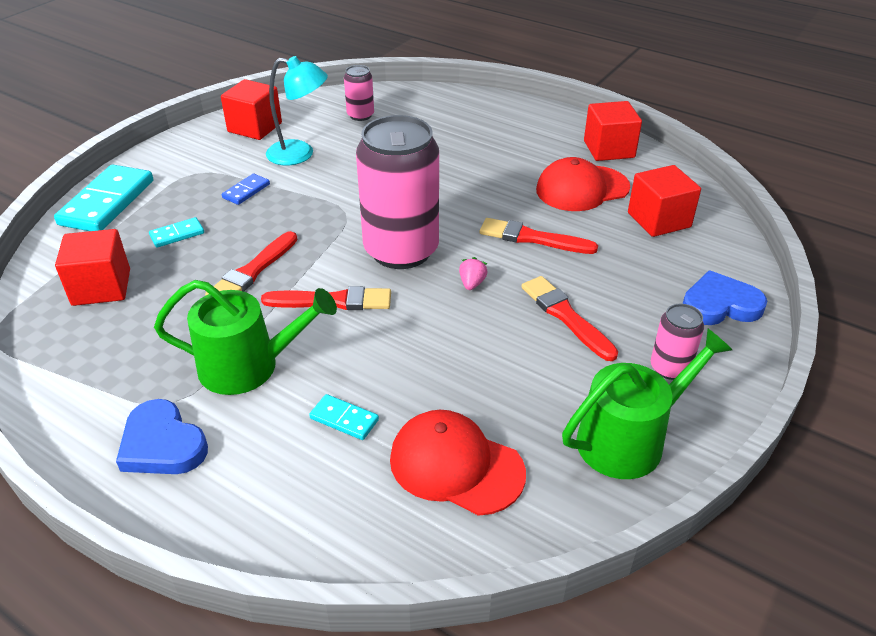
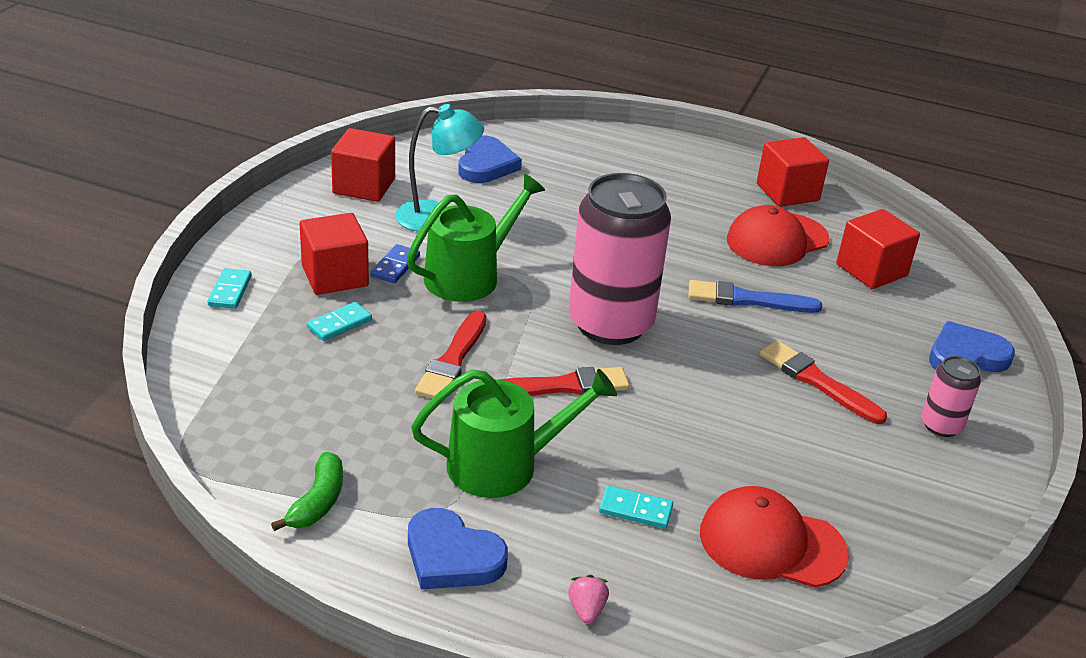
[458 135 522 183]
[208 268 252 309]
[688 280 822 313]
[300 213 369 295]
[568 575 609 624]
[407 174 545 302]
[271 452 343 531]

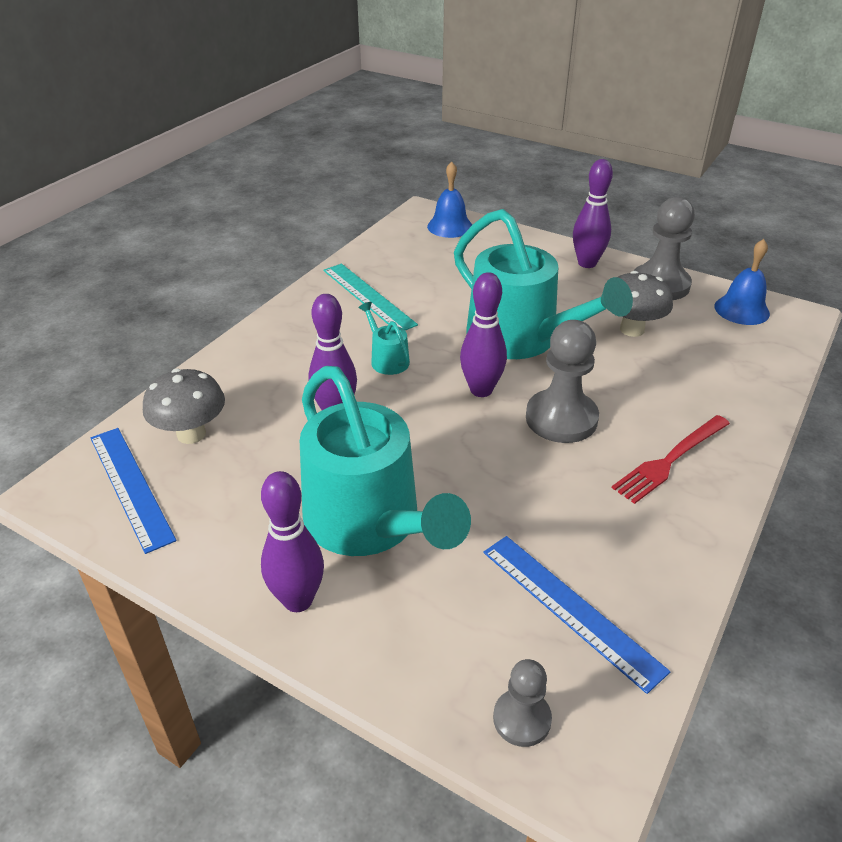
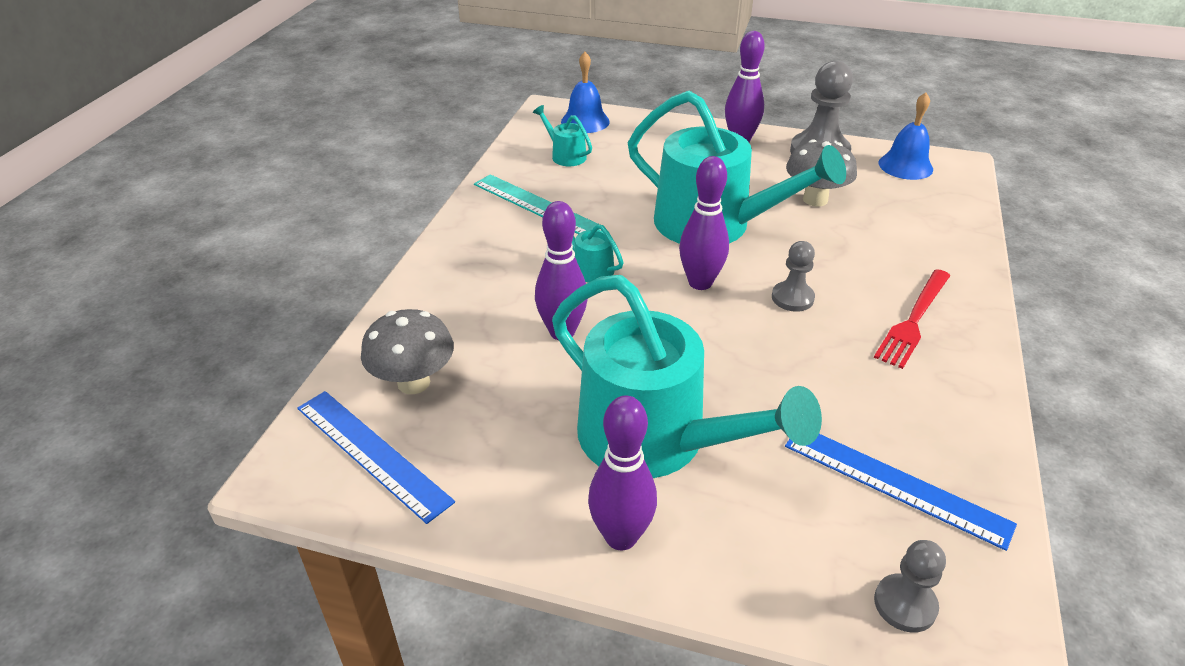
[772 241 815 312]
[533 105 592 166]

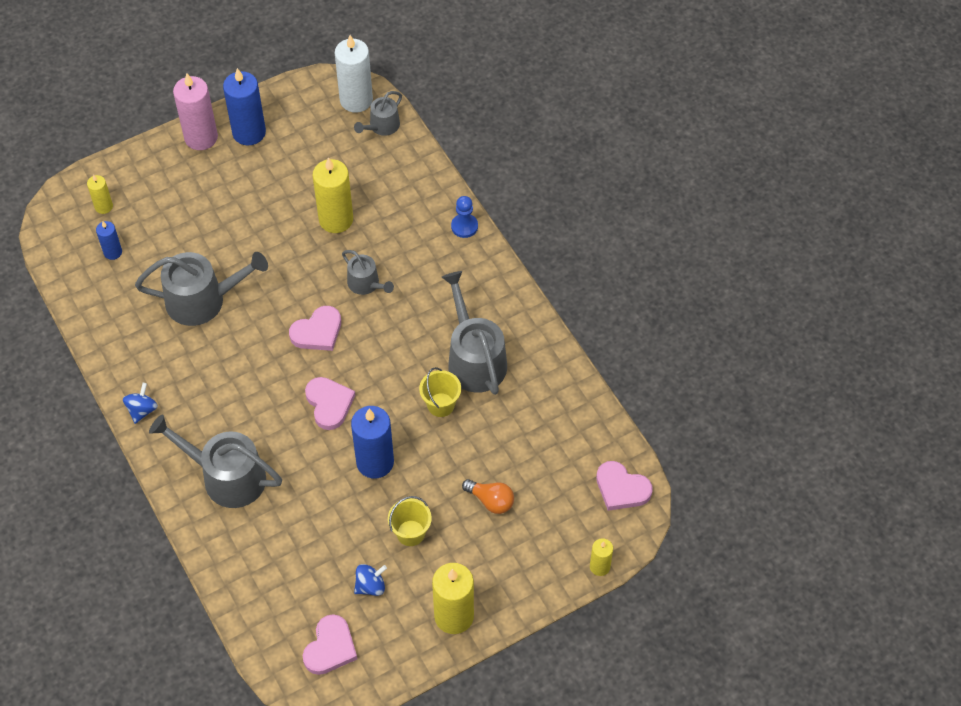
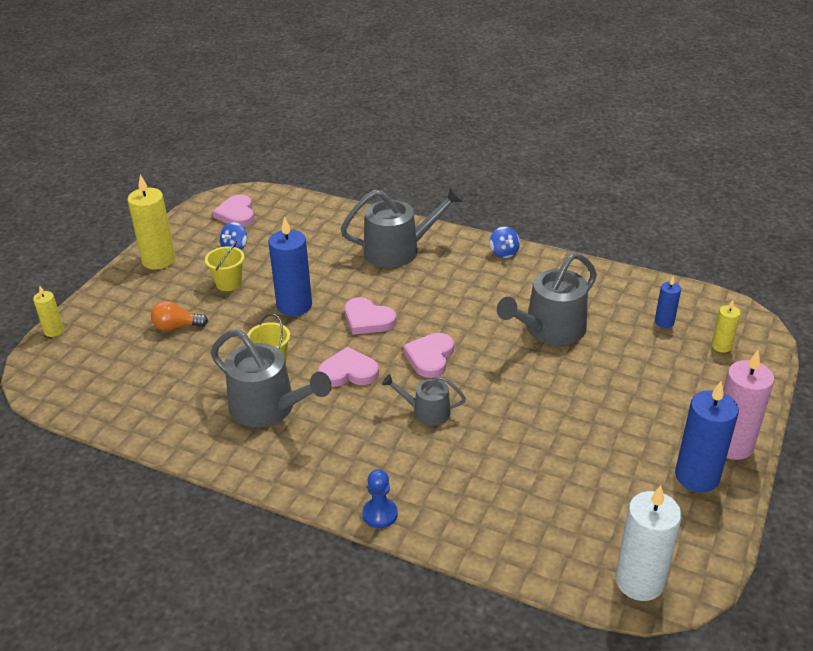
[354 91 402 136] (first image)
[313 157 353 233] (first image)
[318 347 379 387]

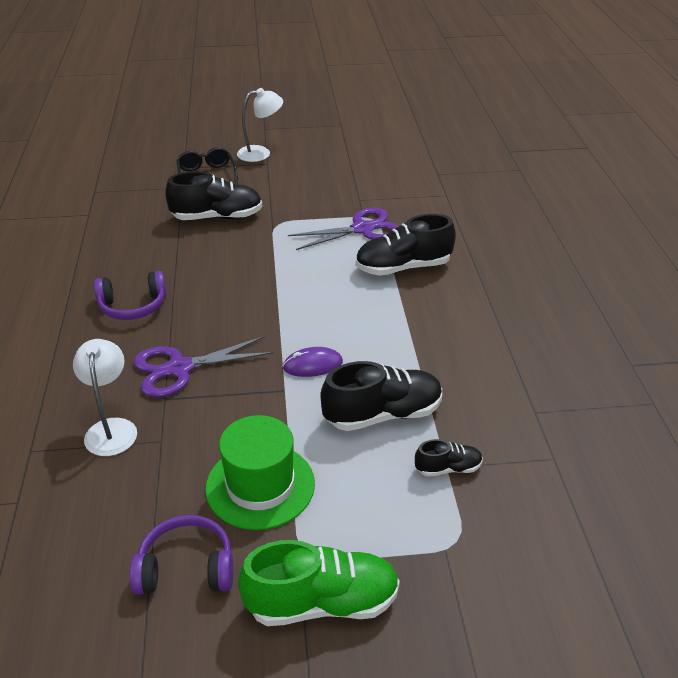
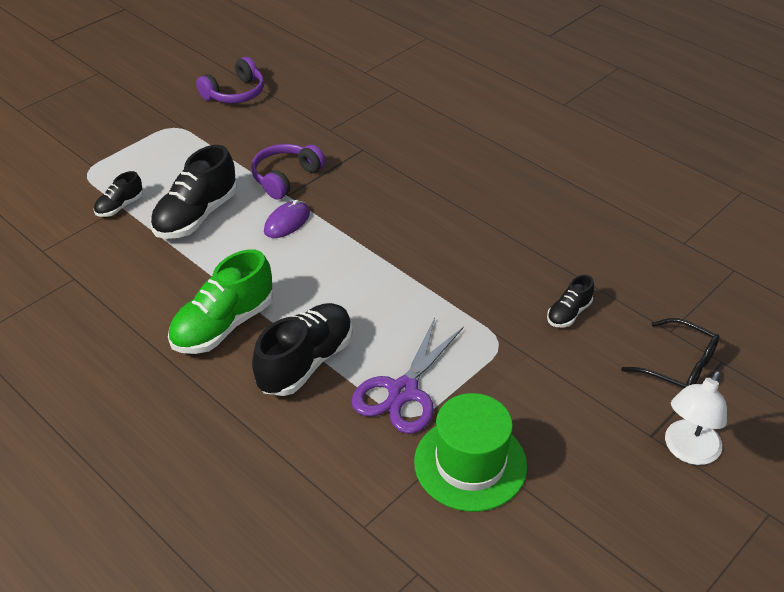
[547 275 594 328]
[251 144 326 200]
[133 336 273 397] (first image)
[73 339 137 456] (first image)
[414 393 527 512]
[168 249 273 354]

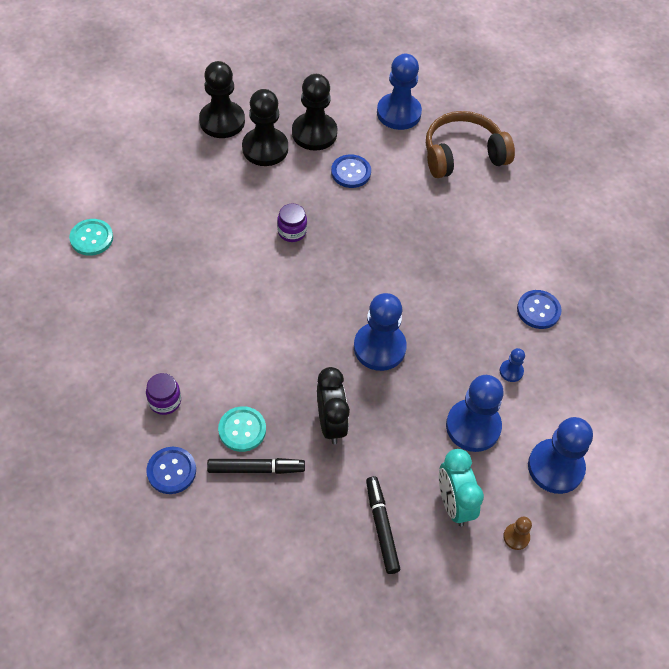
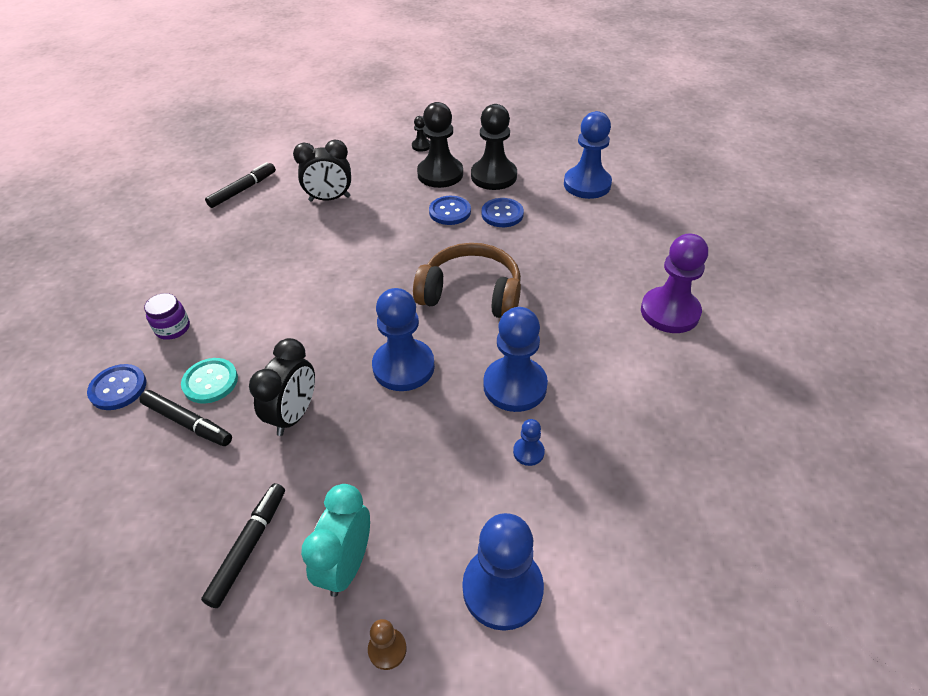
[412 116 430 152]
[413 243 521 318]
[277 203 307 242] (first image)
[205 162 276 208]
[429 196 471 225]
[483 307 548 412]
[293 140 351 202]
[641 234 708 333]

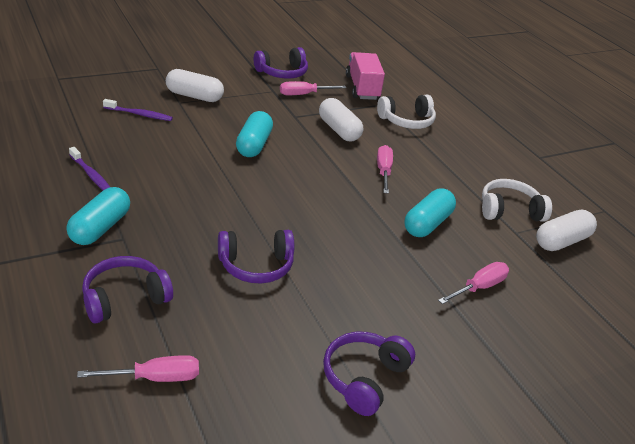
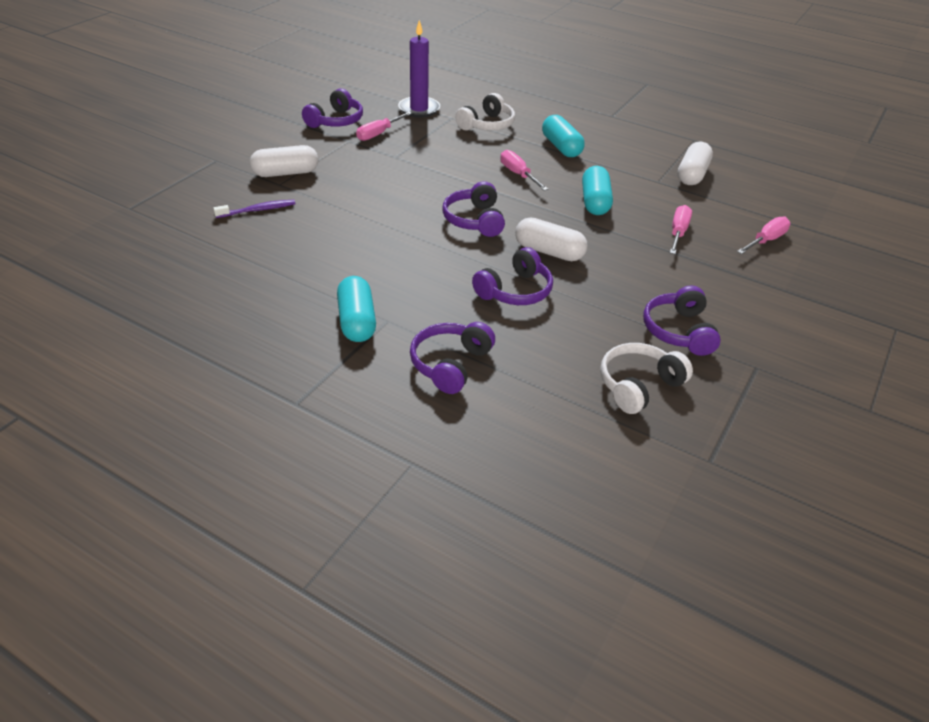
[398 20 440 118]
[515 218 588 261]
[542 115 585 157]
[69 147 110 190] (first image)
[600 343 693 414]
[737 216 791 254]
[442 181 505 237]

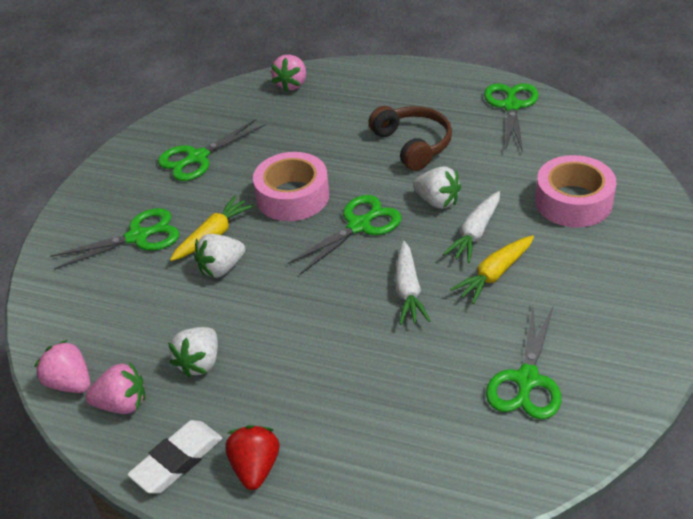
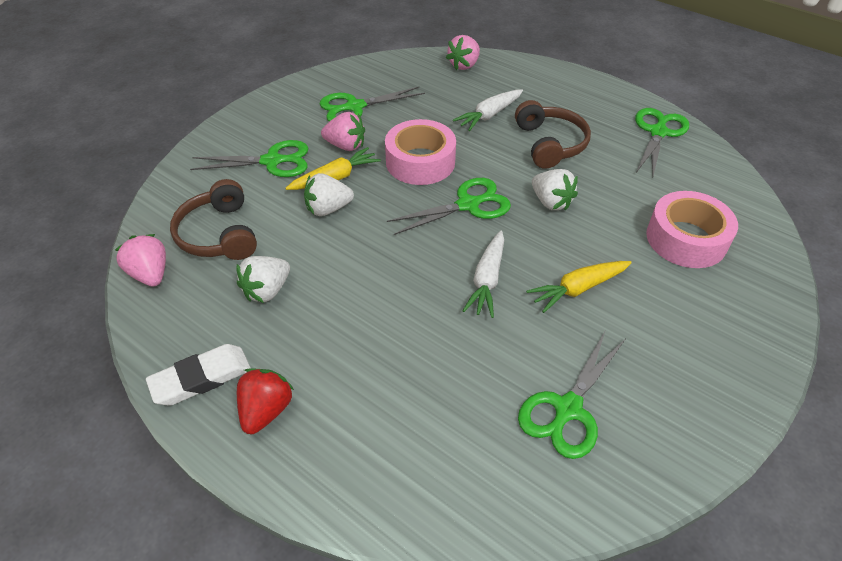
[453 89 523 131]
[321 112 365 151]
[170 179 257 260]

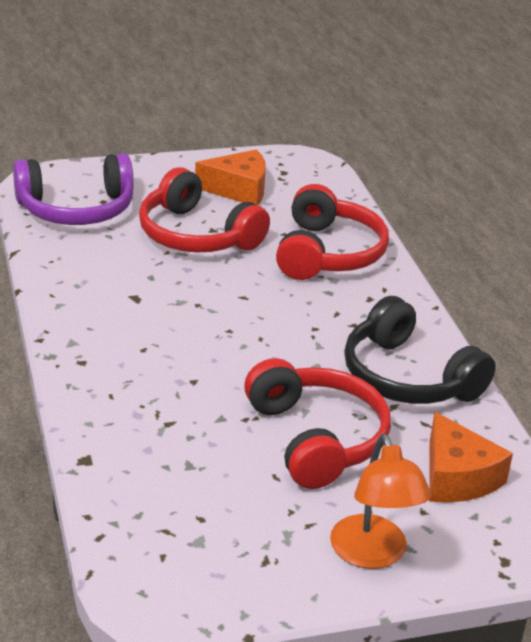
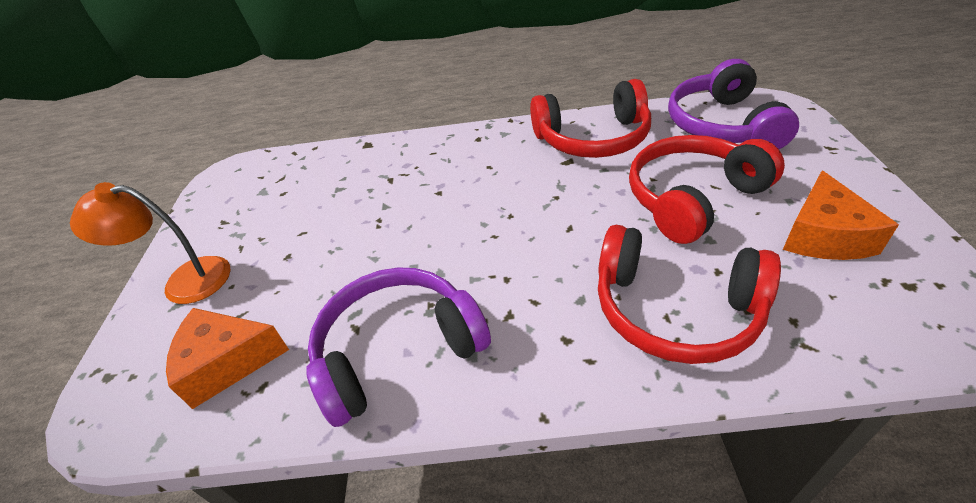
[306 267 491 427]
[530 79 651 158]

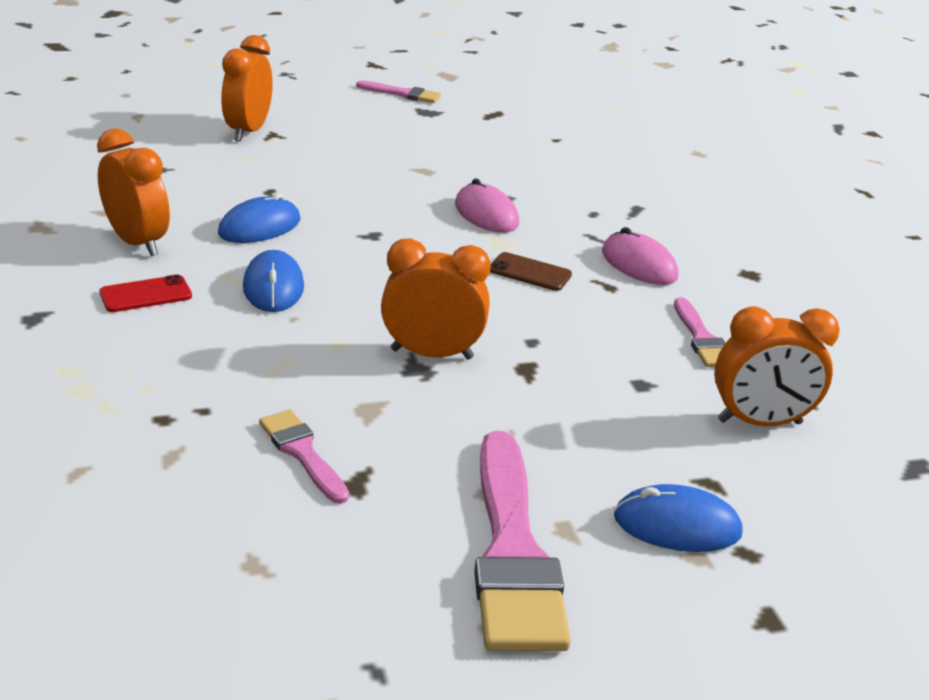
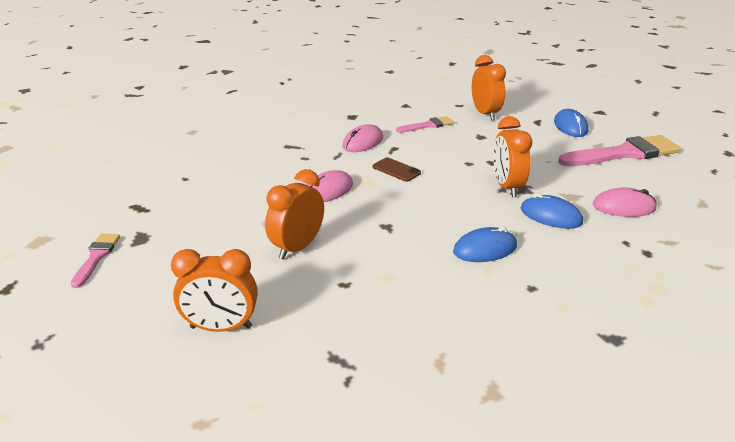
[265 169 324 260]
[521 193 583 229]
[373 157 421 182]
[99 275 192 312] (first image)
[593 188 657 217]

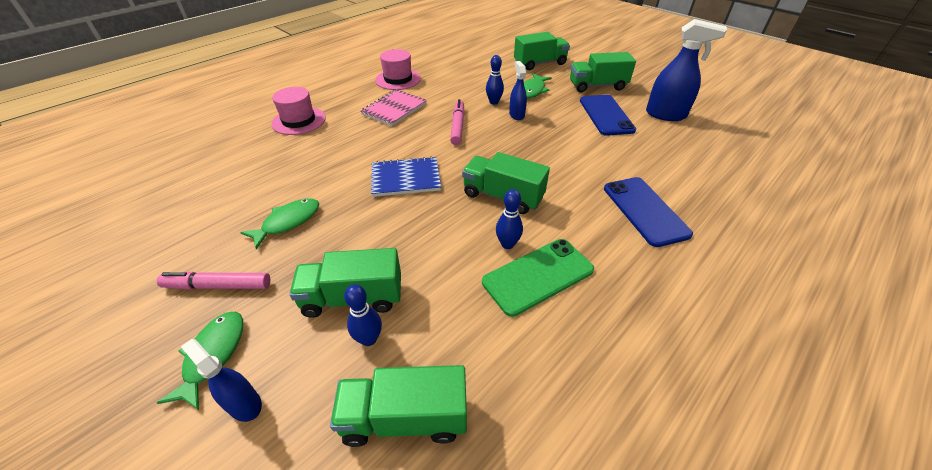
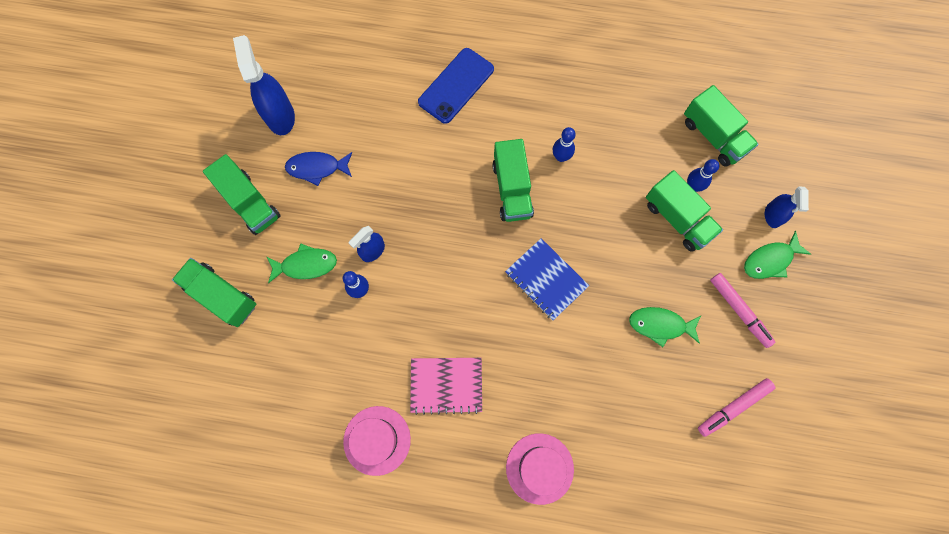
[285 152 352 186]
[698 378 775 437]
[482 239 594 317] (first image)

